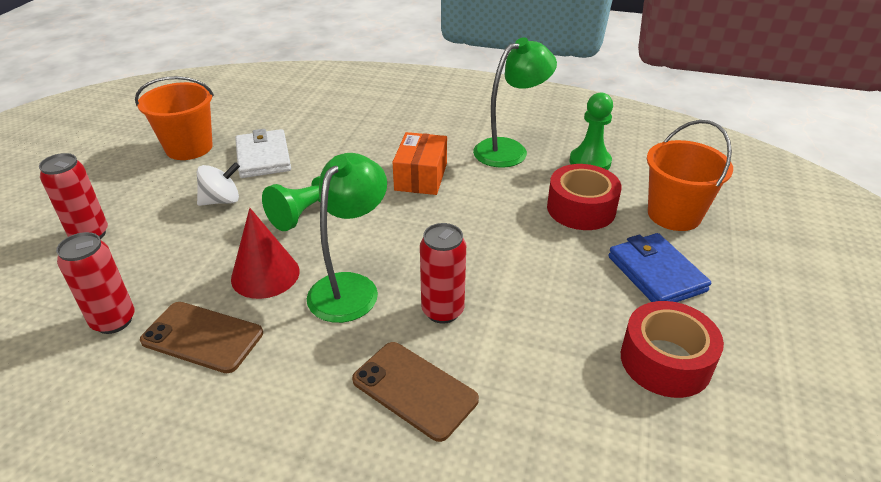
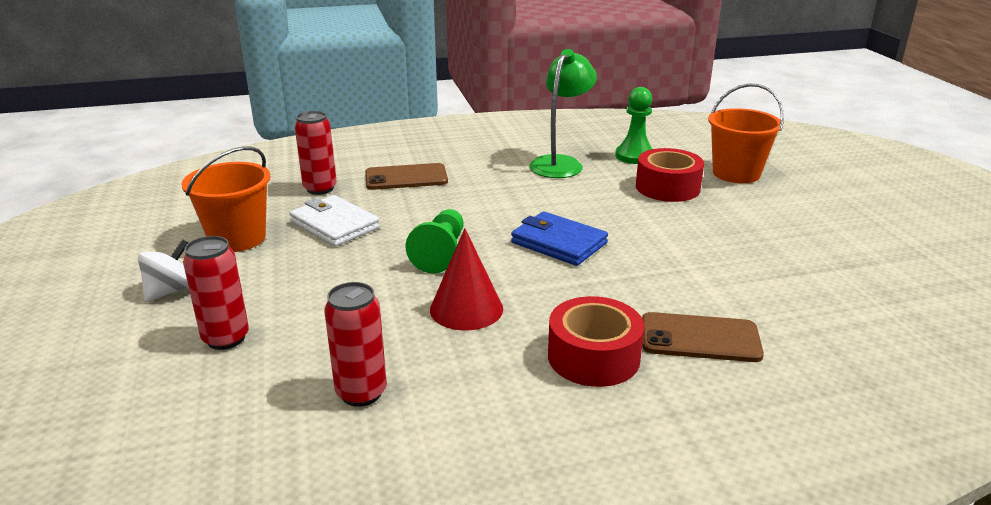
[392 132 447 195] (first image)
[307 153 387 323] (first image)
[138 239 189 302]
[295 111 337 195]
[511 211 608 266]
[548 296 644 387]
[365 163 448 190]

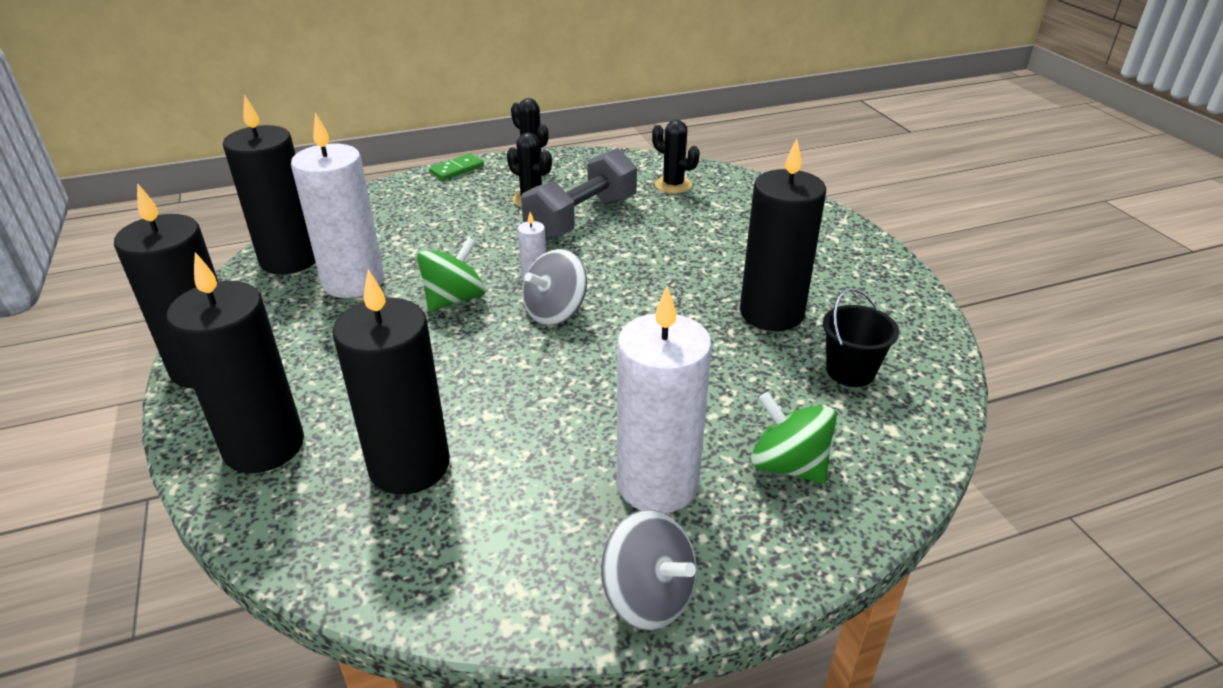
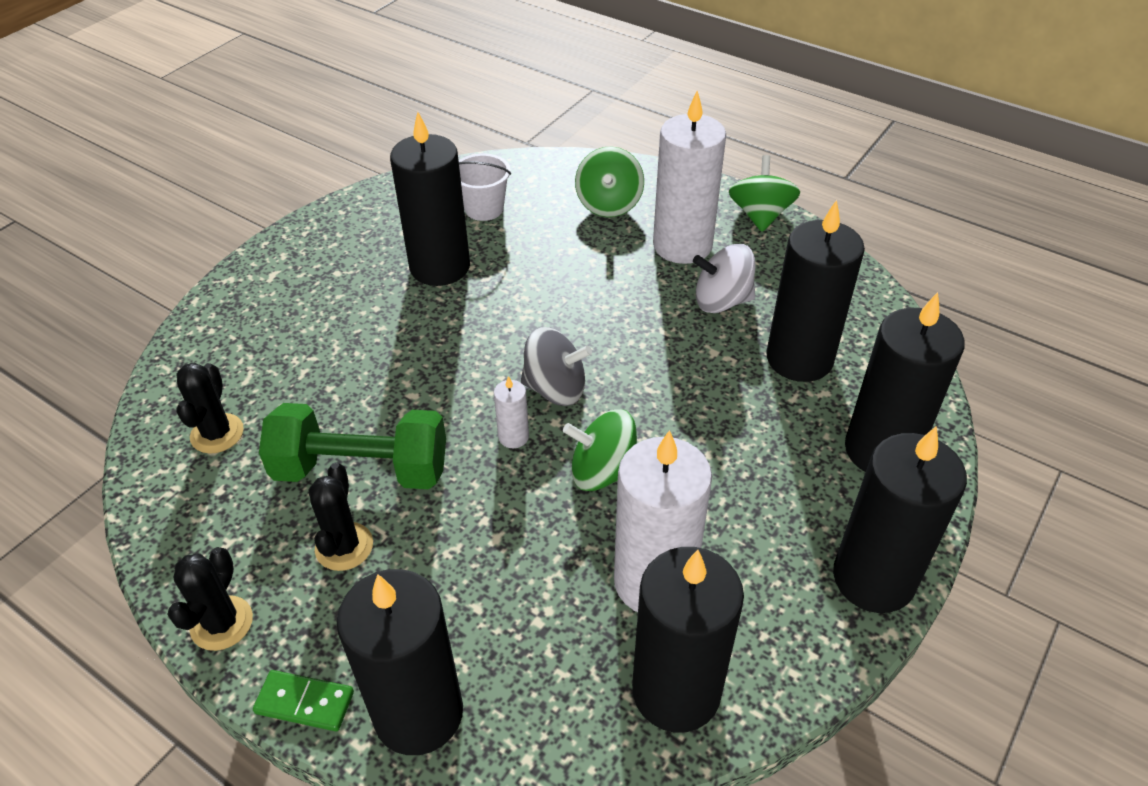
[259 403 446 489]
[459 154 511 221]
[729 155 800 232]
[693 244 755 313]
[336 569 463 755]

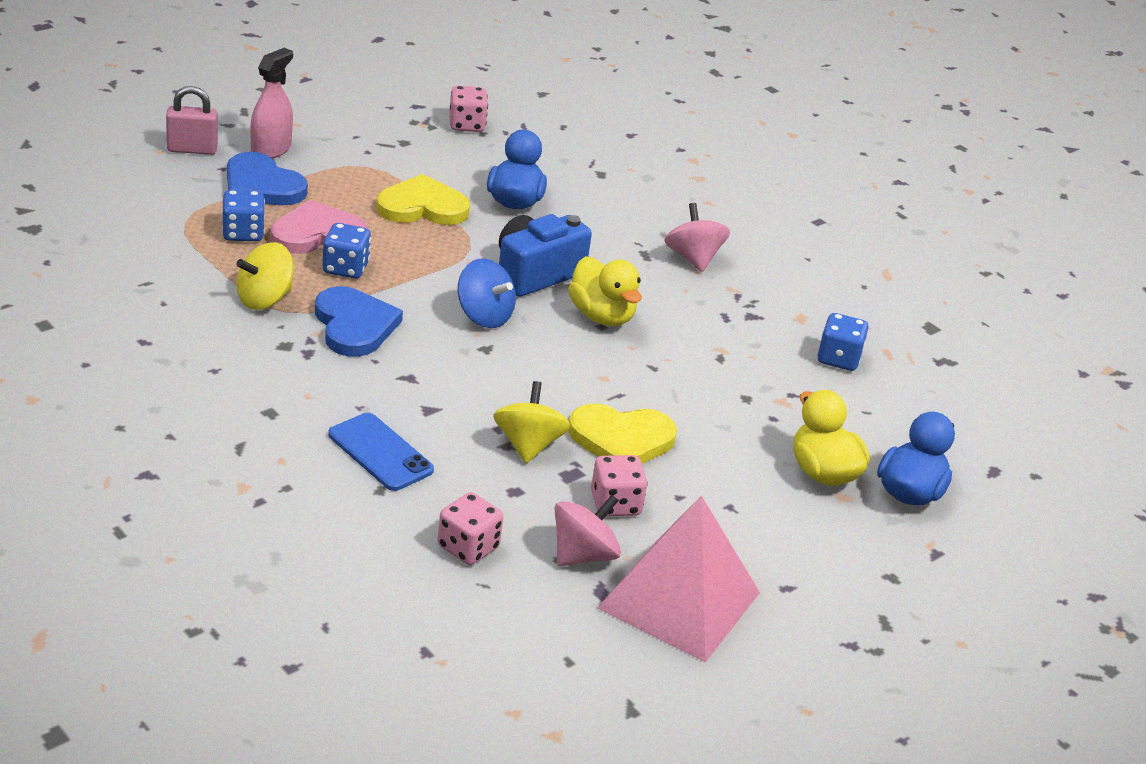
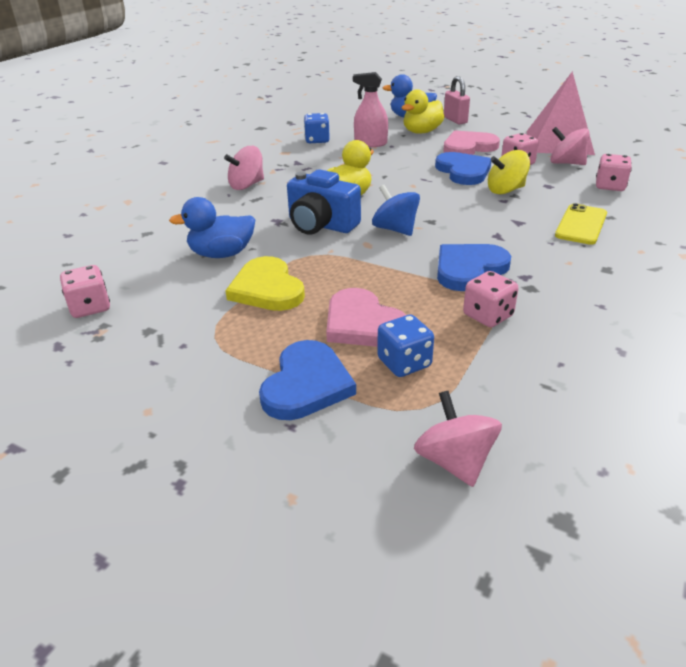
[353 72 388 147]
[444 76 470 124]
[322 223 371 279] (first image)
[463 271 518 327]
[372 185 420 236]
[435 152 491 185]
[555 203 607 245]
[443 130 500 155]
[414 391 502 487]

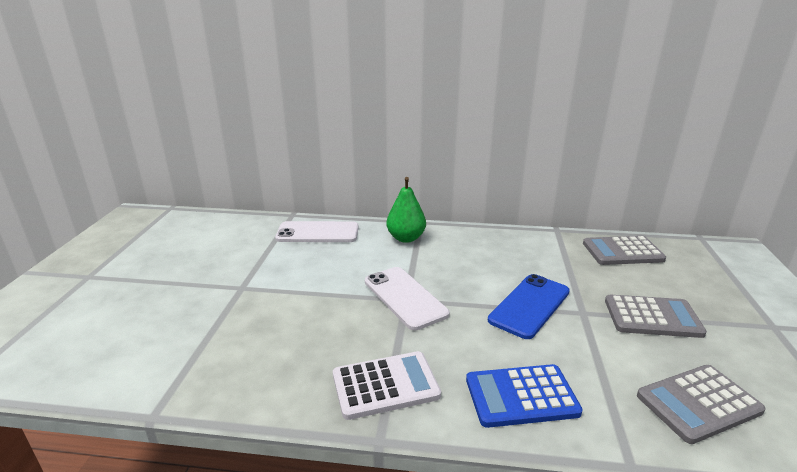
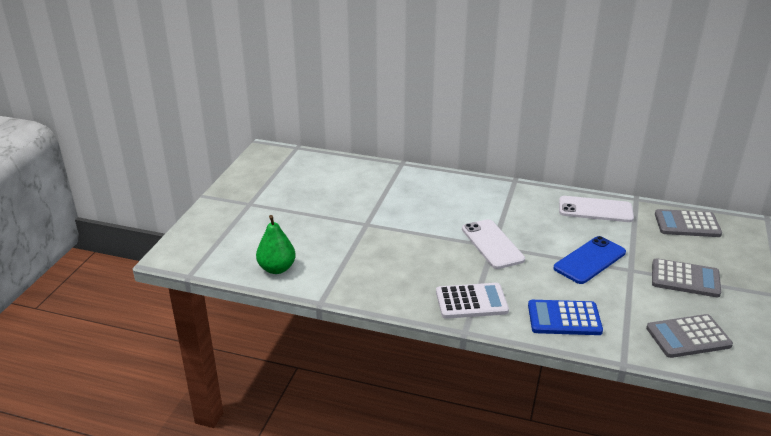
[256 215 296 274]
[559 196 634 222]

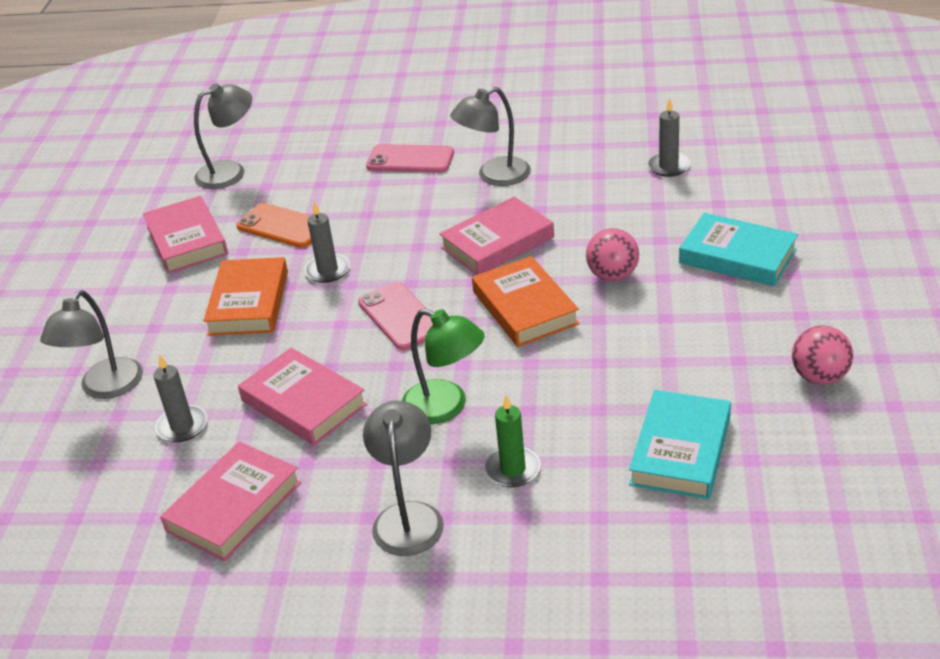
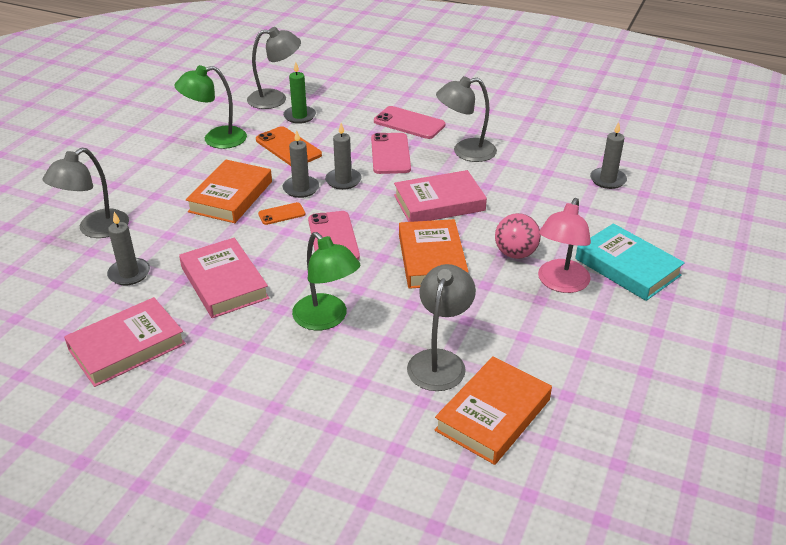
[174 65 247 149]
[792 325 853 385] (first image)
[435 356 552 465]
[283 62 316 124]
[407 264 476 391]
[325 123 362 190]
[371 133 411 174]
[538 198 591 293]
[258 202 305 225]

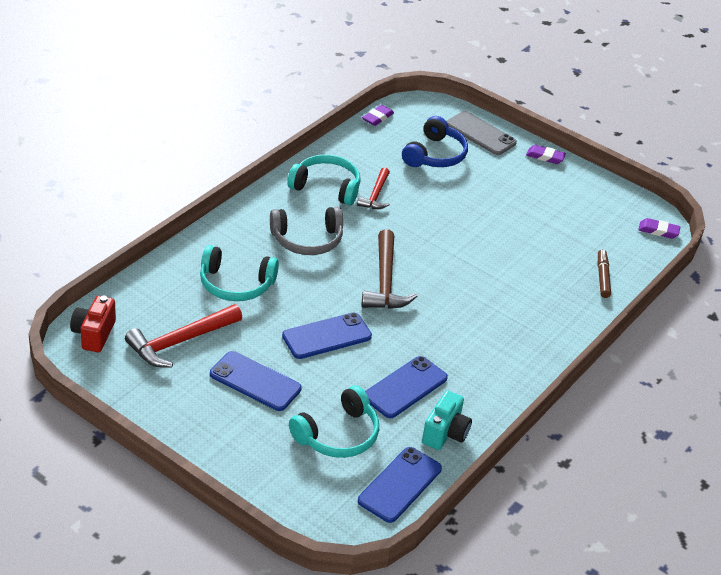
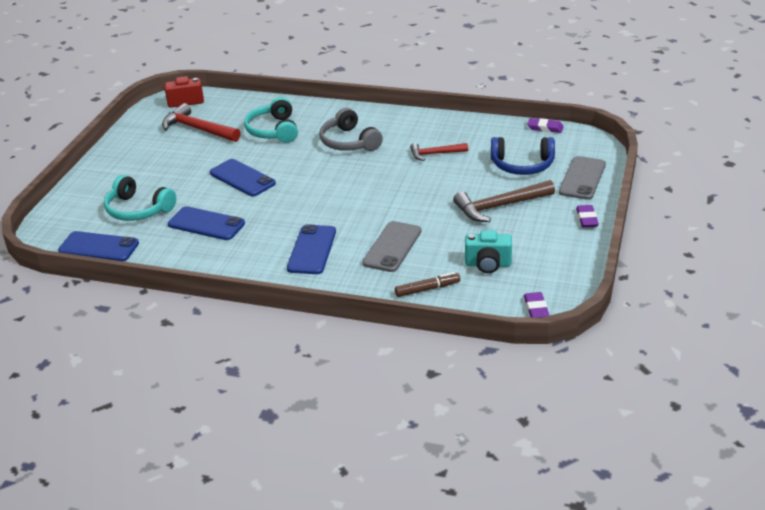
[288 155 361 205] (first image)
[453 180 555 222]
[287 224 336 274]
[465 230 512 273]
[362 221 421 272]

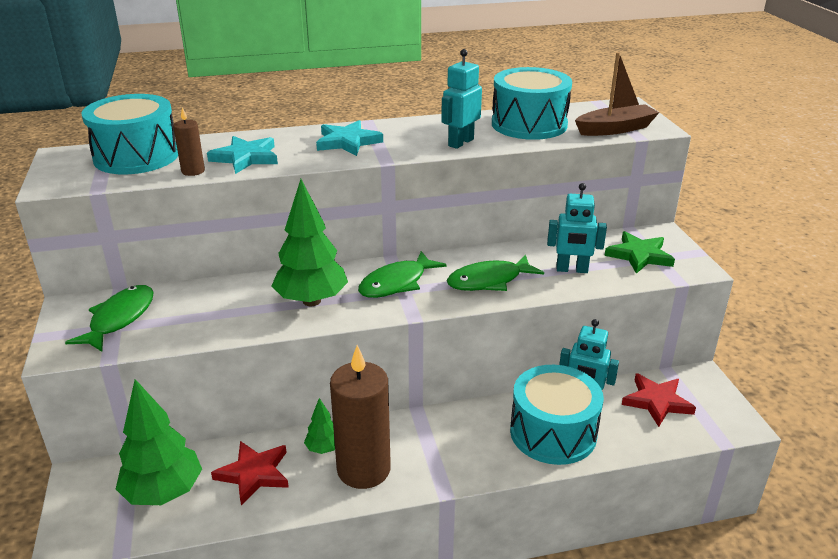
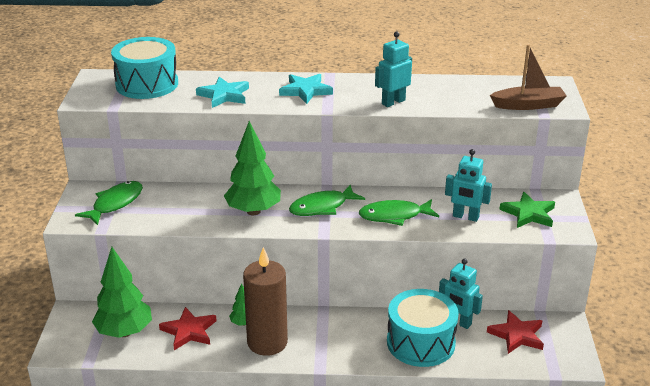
[492 67 572 140] (first image)
[173 107 205 176] (first image)

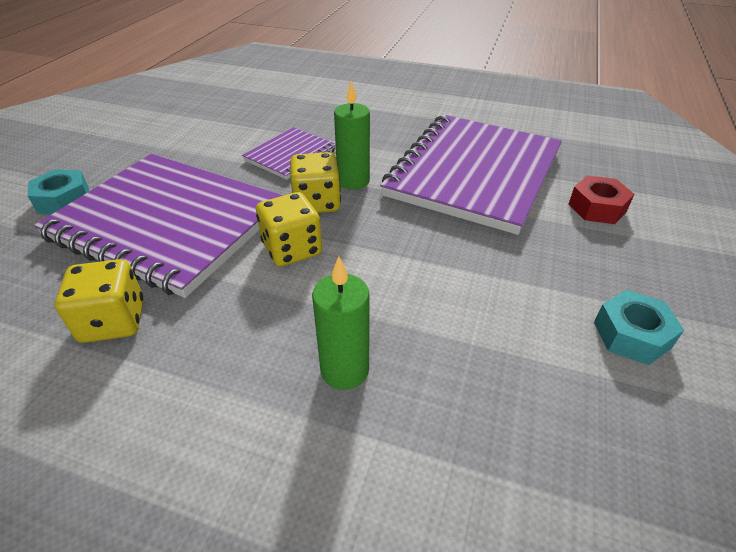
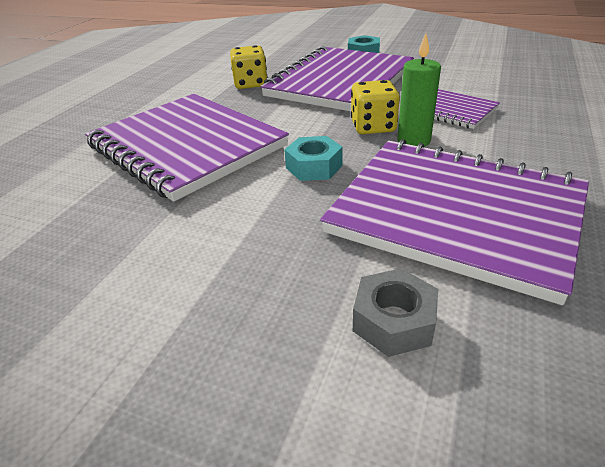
[353 268 438 357]
[256 192 322 267] (first image)
[85 94 289 202]
[284 136 343 181]

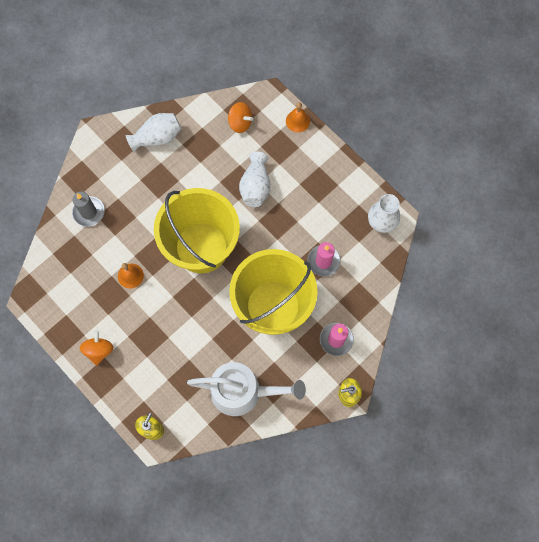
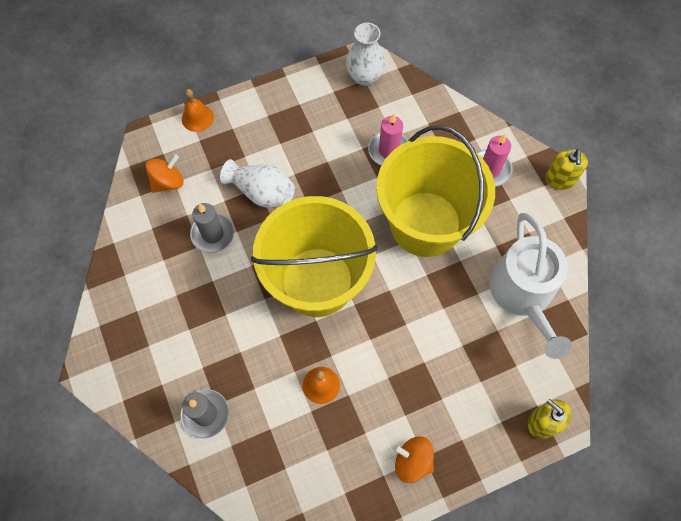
[125 113 181 153] (first image)
[489 213 572 359]
[190 203 234 253]

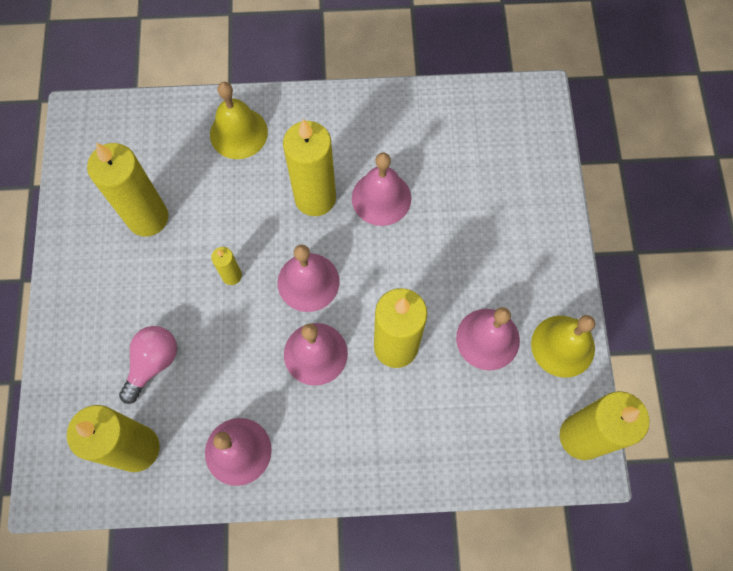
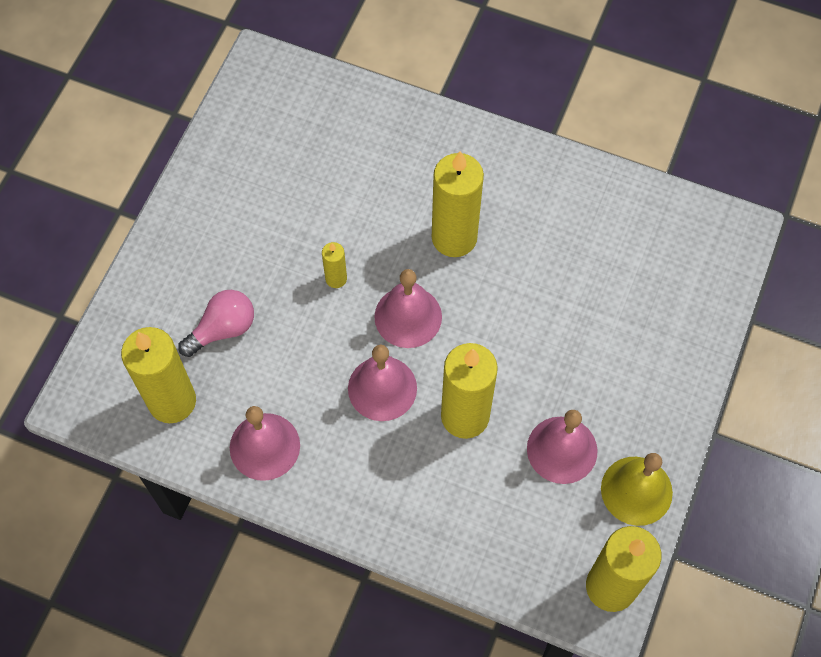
[210 82 268 159] (first image)
[87 143 169 236] (first image)
[352 152 411 226] (first image)

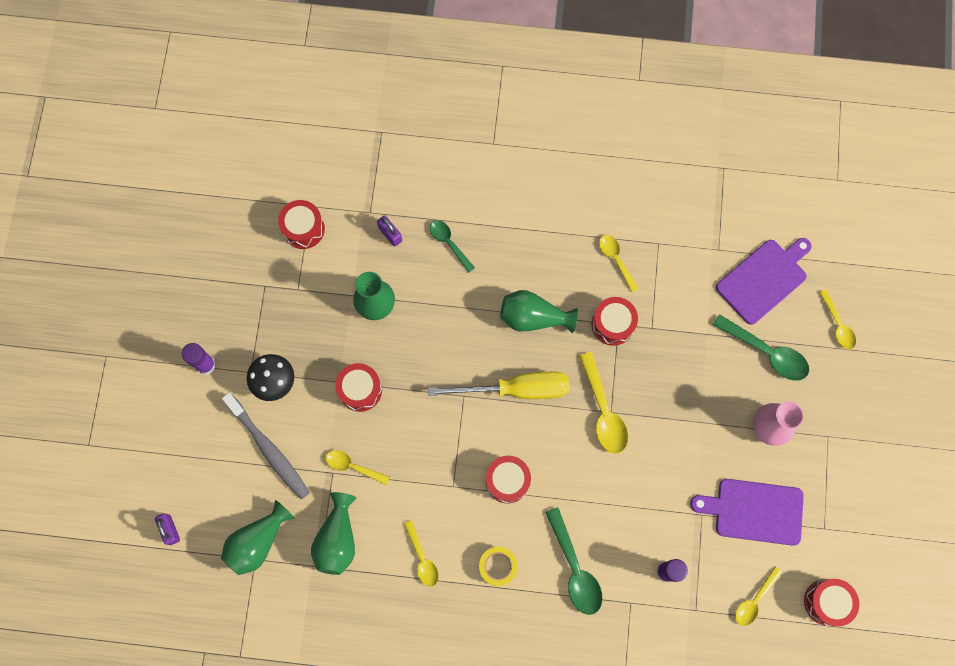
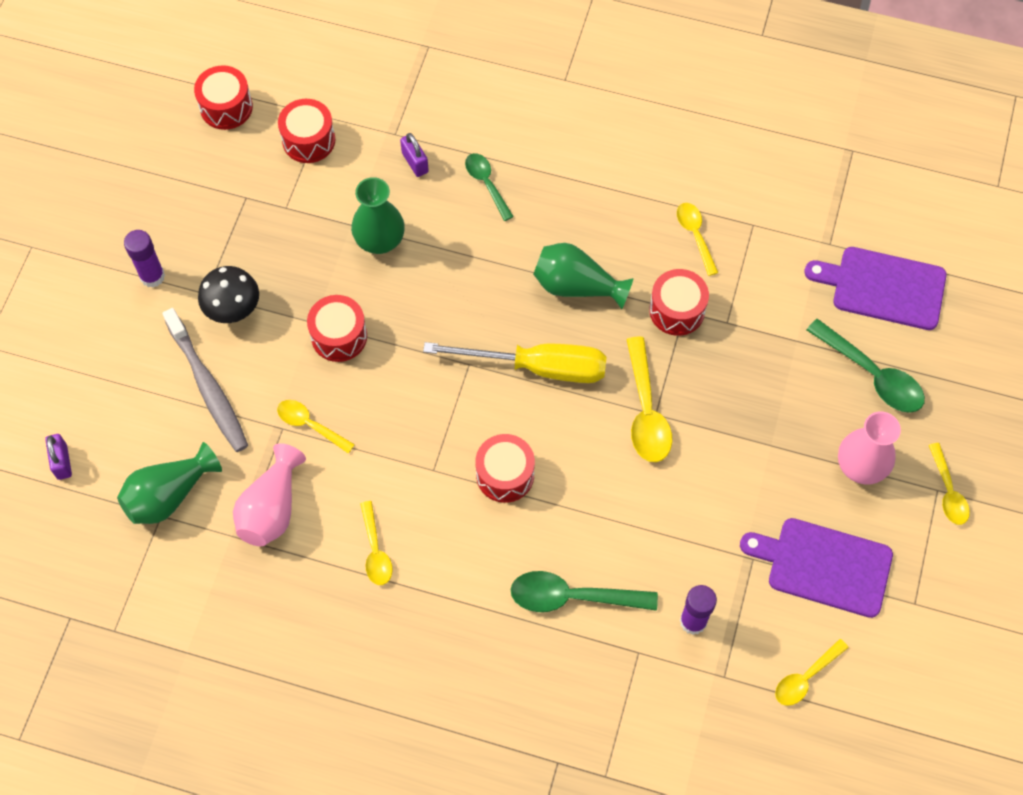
[805 247 947 330]
[929 443 970 525]
[233 443 306 546]
[511 571 658 612]
[479 547 518 586] (first image)
[194 65 253 130]

